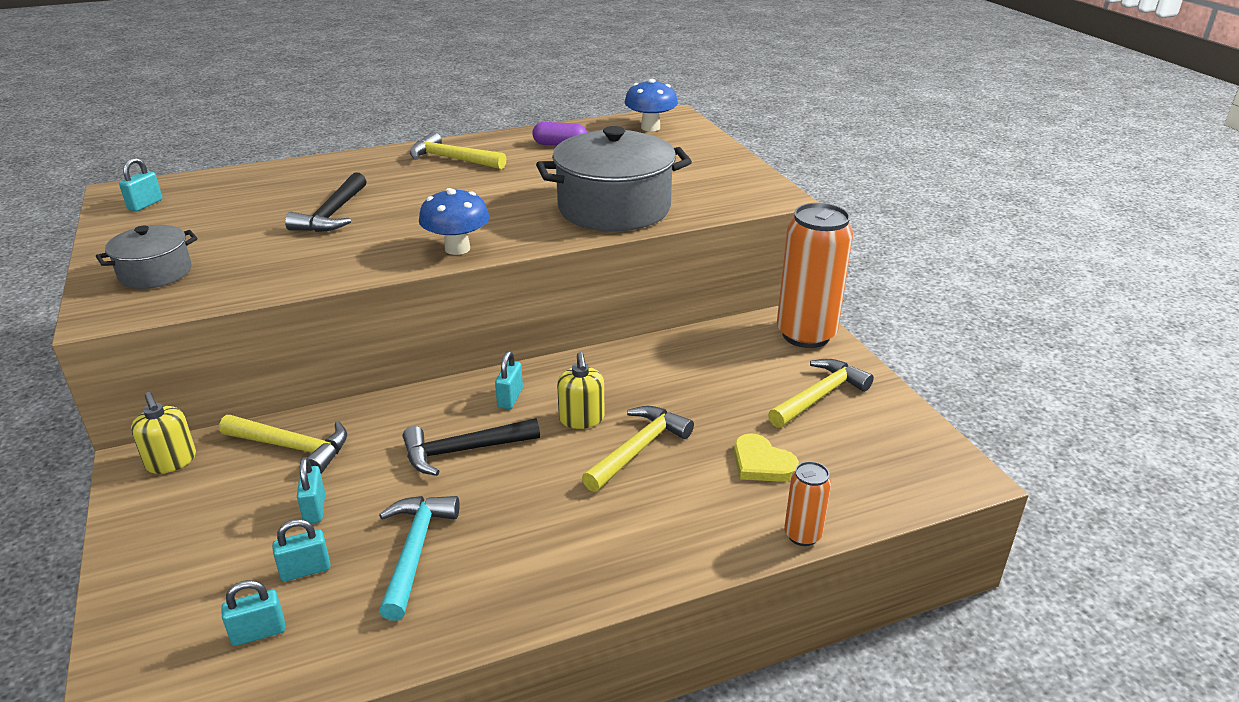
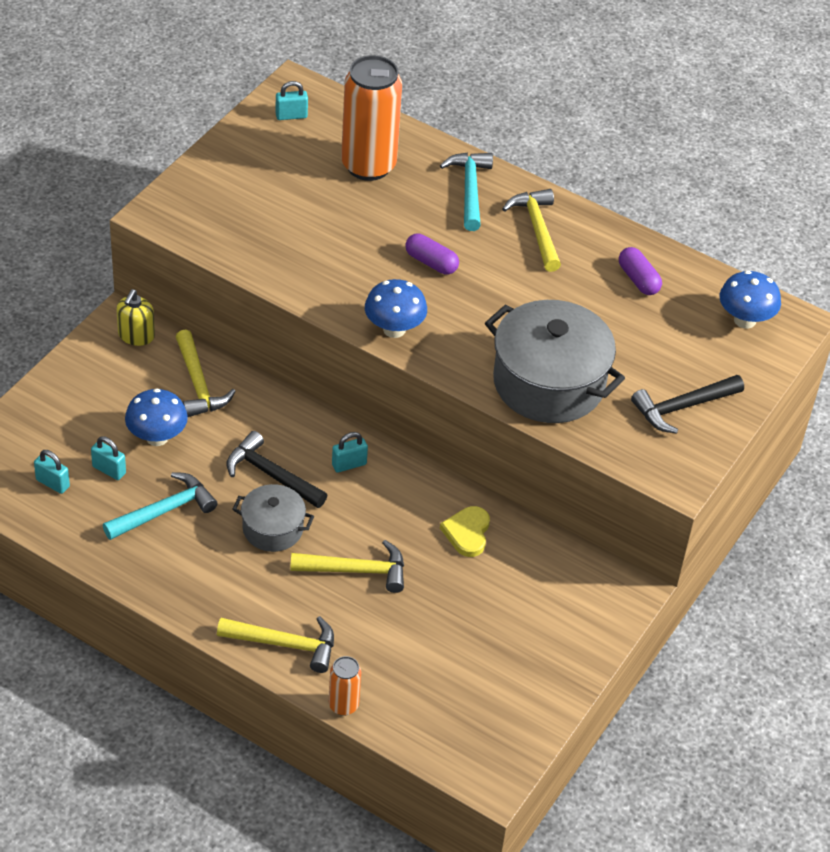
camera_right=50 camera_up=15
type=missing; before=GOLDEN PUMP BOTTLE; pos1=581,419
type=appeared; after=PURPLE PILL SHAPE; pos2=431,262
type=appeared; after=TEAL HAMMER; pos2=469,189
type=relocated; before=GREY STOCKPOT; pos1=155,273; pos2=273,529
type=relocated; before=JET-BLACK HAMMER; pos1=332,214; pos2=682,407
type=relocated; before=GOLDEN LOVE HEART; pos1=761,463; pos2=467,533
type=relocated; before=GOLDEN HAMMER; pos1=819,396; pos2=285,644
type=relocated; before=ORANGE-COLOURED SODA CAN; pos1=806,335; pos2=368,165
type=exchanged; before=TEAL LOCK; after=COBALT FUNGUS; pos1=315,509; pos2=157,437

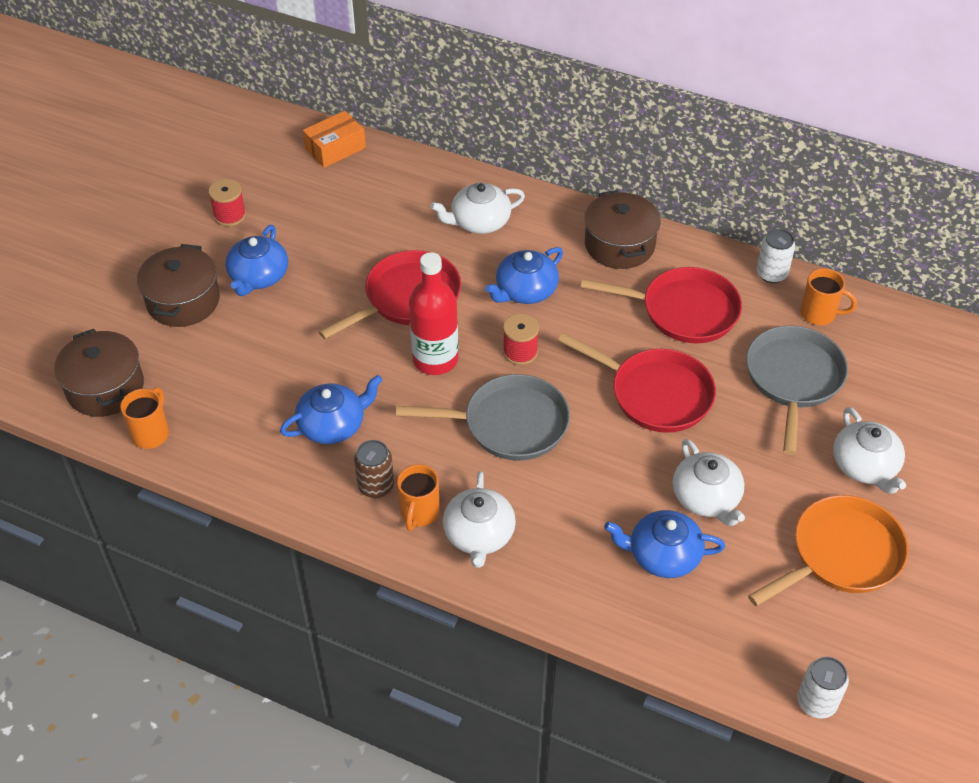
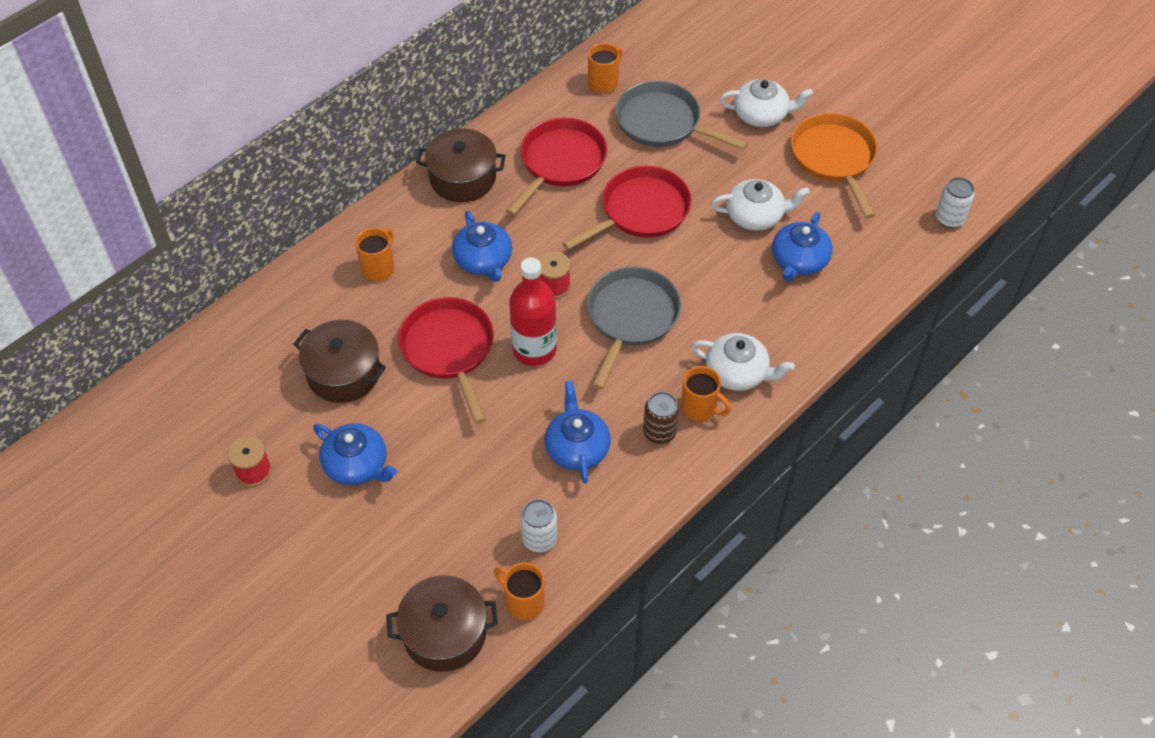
camera_right=-70 camera_up=5
type=missing; before=ORANGE-COLOURED PARCEL; pos1=335,148
type=relocated; before=DARK BROWN STOCKPOT; pos1=183,301; pos2=344,373
type=relocated; before=PURE WHITE SODA CAN; pos1=771,274; pos2=539,539
type=exchanged; before=PURE WHITE TEAPOT; after=ORANGE-COLOURED MUG; pos1=479,221; pos2=379,268

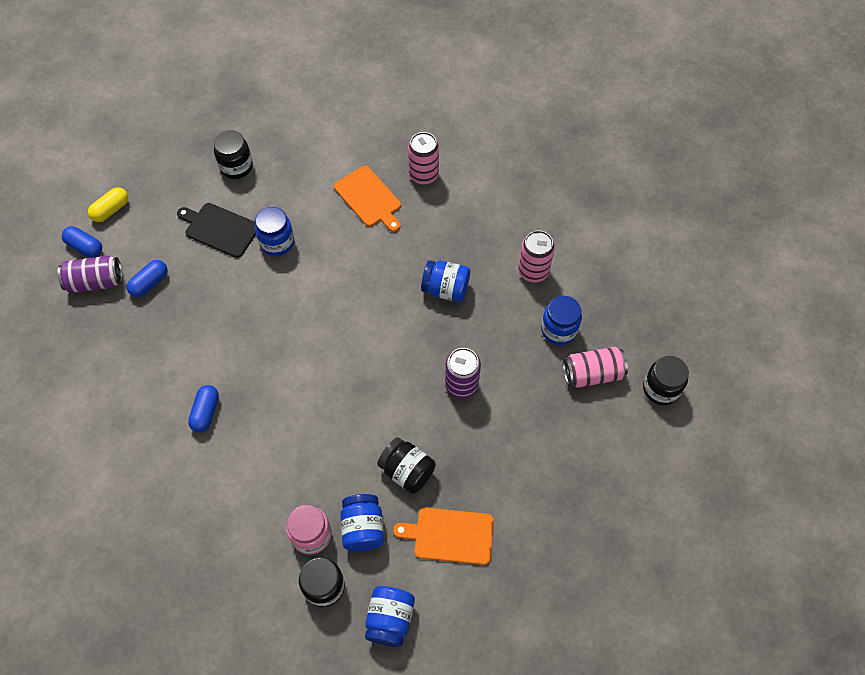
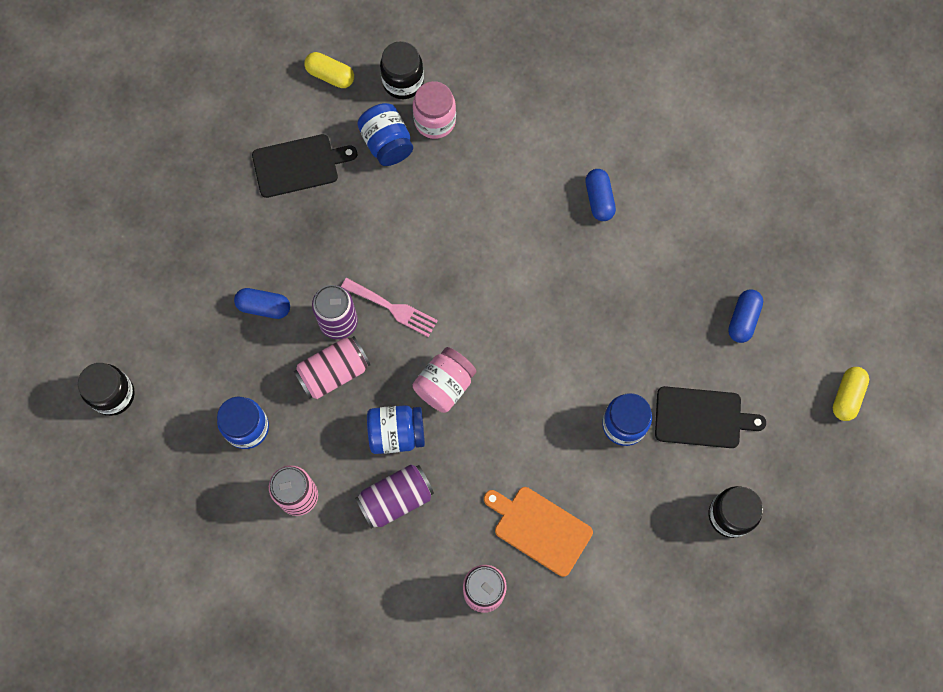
camera_right=160 camera_up=10
type=missing; before=JET-BLACK JAR; pos1=407,471
type=appeared; after=ROSE-PINK FORK; pos2=393,308
type=appeared; after=ROSE-PINK JAR; pos2=445,385
type=relocated; before=PURPLE SODA CAN; pos1=95,282; pos2=396,499
type=relocated; before=COBALT PILL SHAPE; pos1=85,247; pos2=264,307
type=relocated; before=ROSE-PINK SODA CAN; pos1=592,374; pos2=333,372
type=exchanged; before=COBALT JAR; after=GOLDEN PILL SHAPE; pos1=390,619; pos2=330,75
type=colour; before=ORANGE-COLOURED BREAD BOARD; after=JET-BLACK BREAD BOARD; pos1=450,536; pos2=299,165

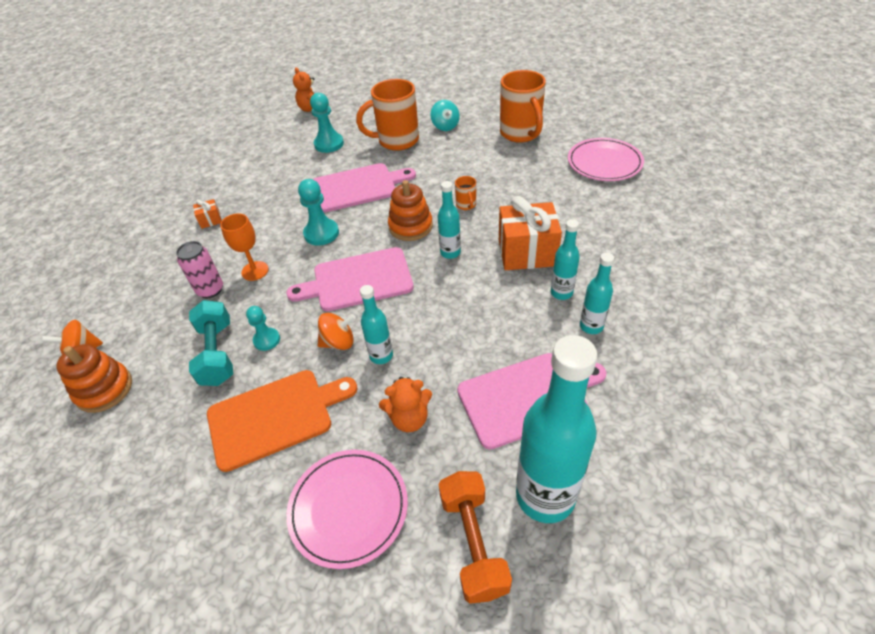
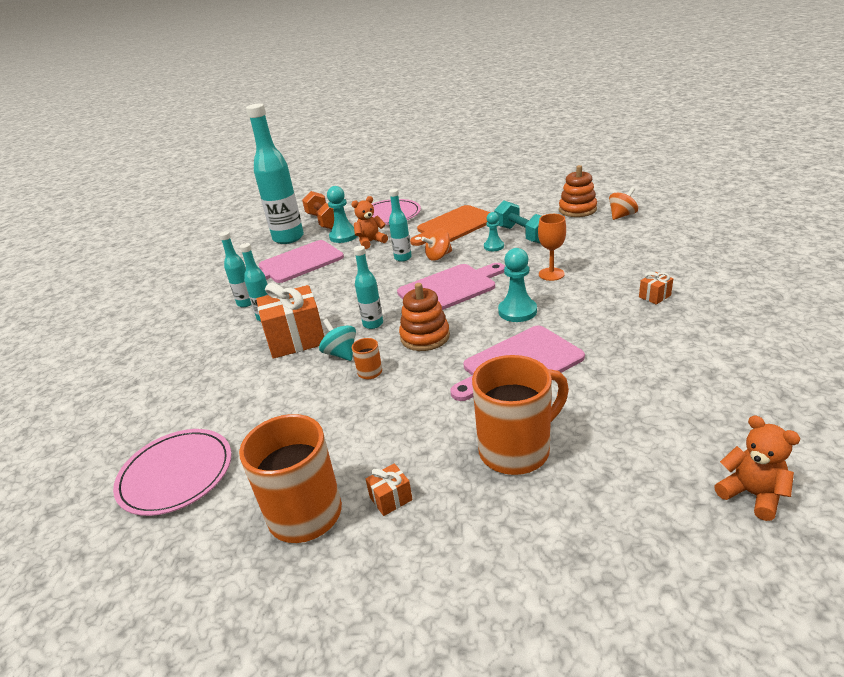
camera_right=165 camera_up=-15
type=missing; before=ROSE-PINK SODA CAN; pos1=210,290
type=appeared; after=ORANGE-COLOURED GIFT; pos2=391,499
type=relocated; before=TEAL PAWN; pos1=329,144; pos2=343,236
type=relocated; before=TEAL WHIRLIGIG; pos1=445,126; pos2=341,353

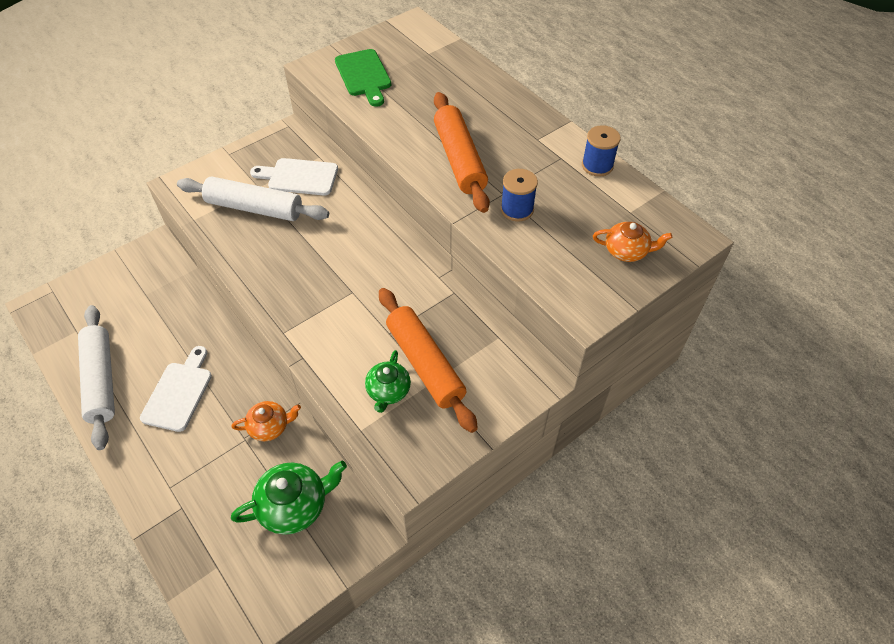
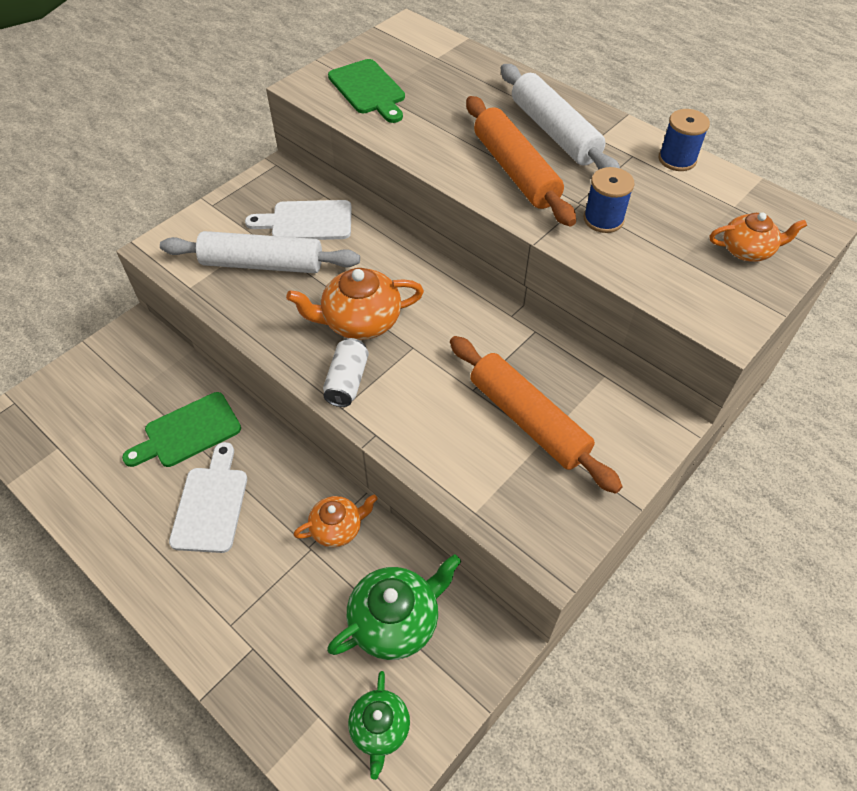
camera_right=-10 camera_up=0
type=appeared; after=LEAF-GREEN BREAD BOARD; pos2=188,432
type=appeared; after=ORANGE-COLOURED TEAPOT; pos2=360,321
type=appeared; after=PURE WHITE SODA CAN; pos2=347,381
type=relocated; before=PURE WHITE DOUGH ROLLER; pos1=101,380; pos2=554,132
type=relocated; before=LEAF-GREEN TEAPOT; pos1=388,391; pos2=380,729

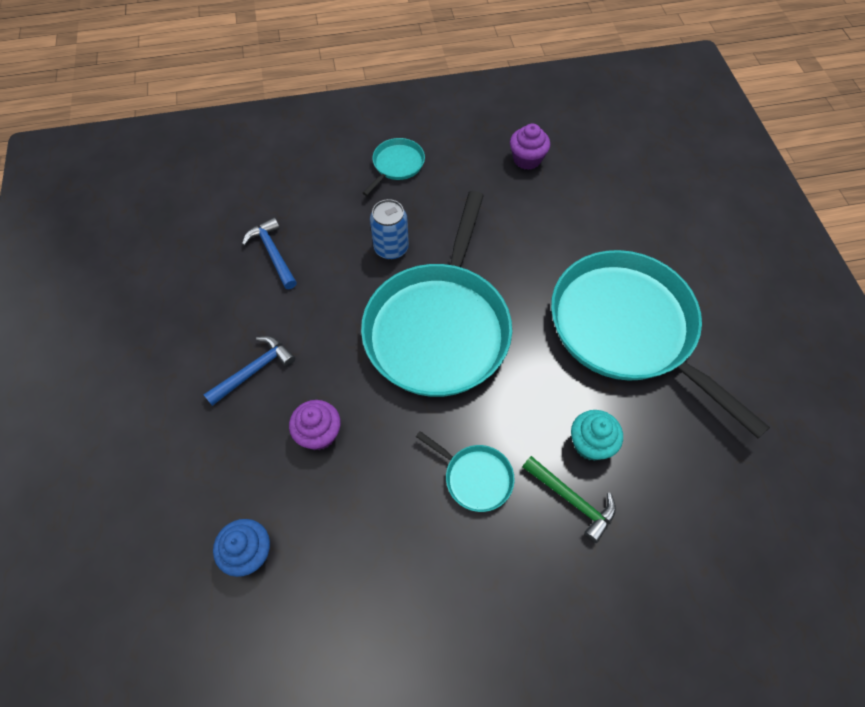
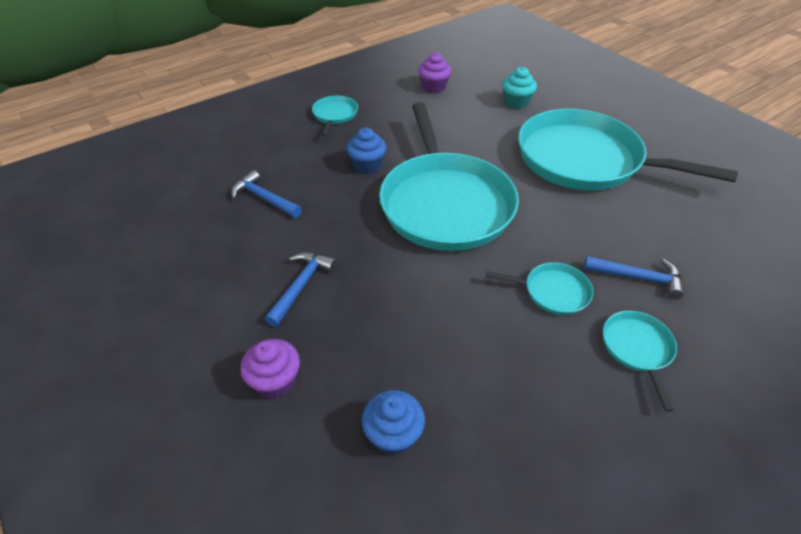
camera_right=-25 camera_up=-15
type=appeared; after=TEAL FRYING PAN; pos2=637,349
type=relocated; before=PURPLE FAIRY CAKE; pos1=319,434; pos2=275,381
type=relocated; before=TEAL FAIRY CAKE; pos1=590,443; pos2=516,102
type=exchanged; before=COBALT SODA CAN; after=COBALT FAIRY CAKE; pos1=391,248; pos2=367,165
type=colour; before=LEAF-GREEN HAMMER; after=COBALT HAMMER; pos1=572,500; pos2=638,278

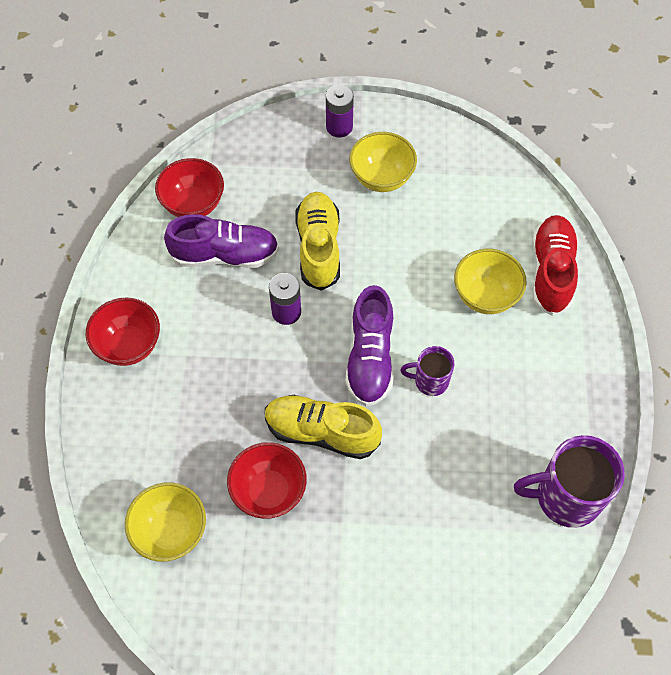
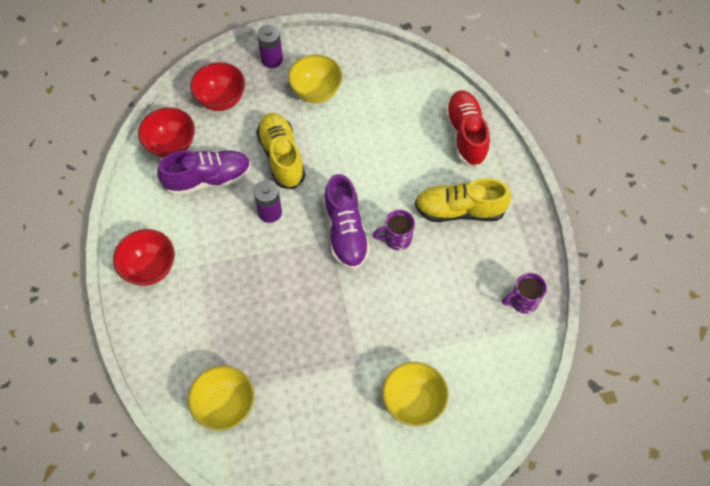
camera_right=-15 camera_up=0
type=relocated; before=RED SERVING BOWL; pos1=269,491; pos2=221,100
type=relocated; before=GOLDEN LACE-UP SHOE; pos1=321,432; pos2=459,210
type=relocated; before=GOLDEN SERVING BOWL; pos1=485,296; pos2=413,402
type=size; before=PURPLE MUG; pos1=565,497; pos2=522,301; scale=0.55

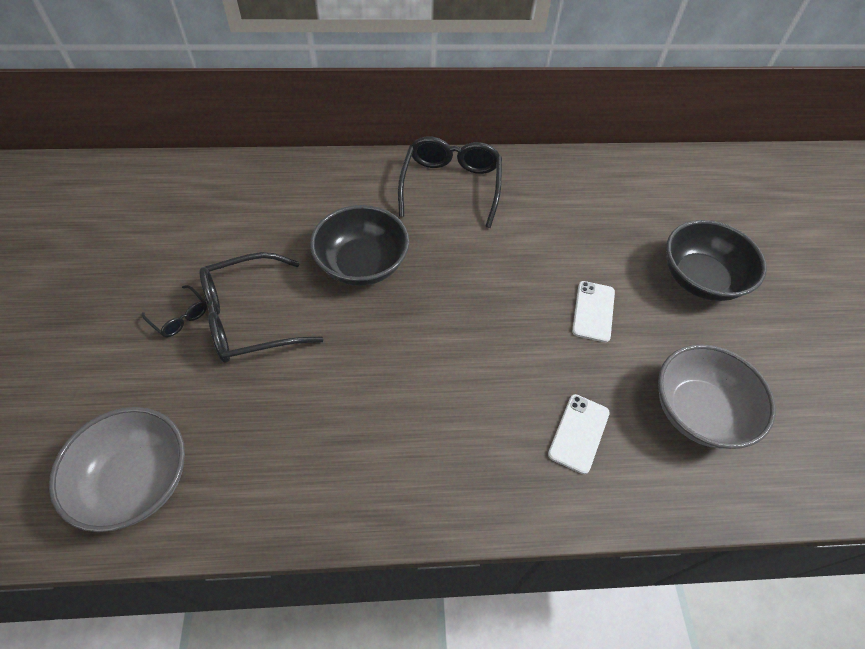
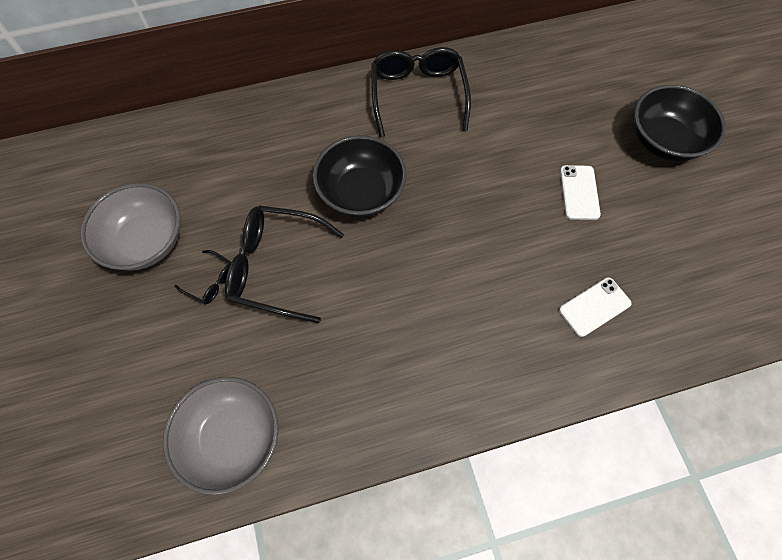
camera_right=-10 camera_up=10
type=relocated; before=GREY SERVING BOWL; pos1=698,411; pos2=146,241
type=spun; before=JET-BLACK EYEGLASSES; pos1=251,318; pos2=277,267; turn=45
type=spun; before=PURE WHITE PHONE; pos1=579,433; pos2=594,307; turn=45

